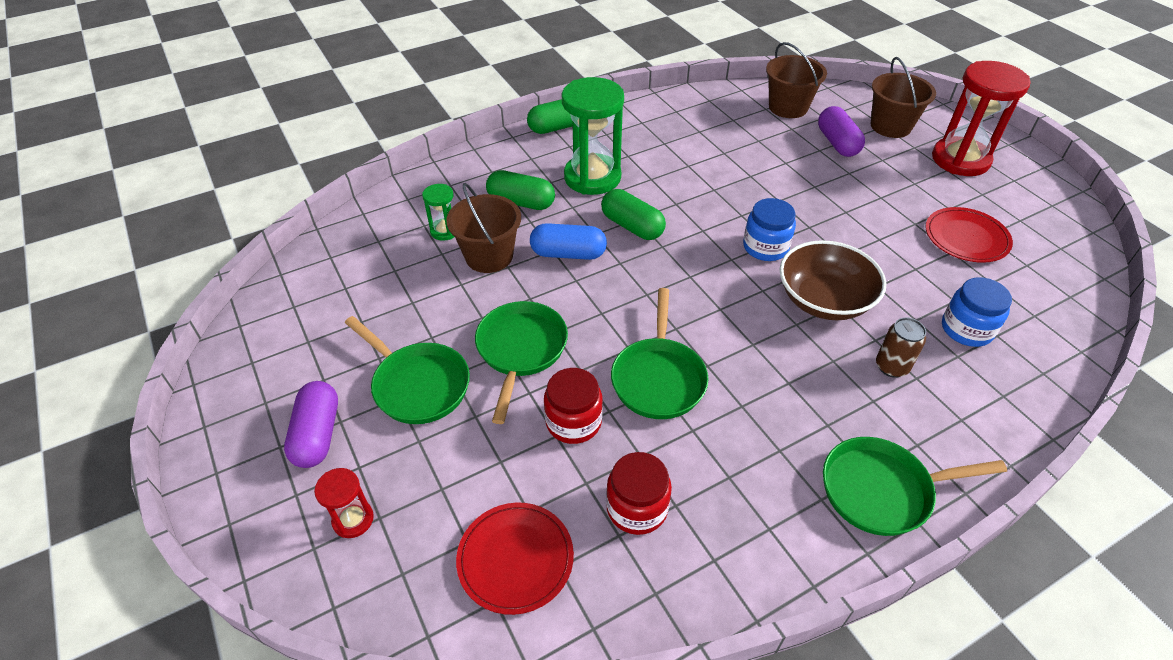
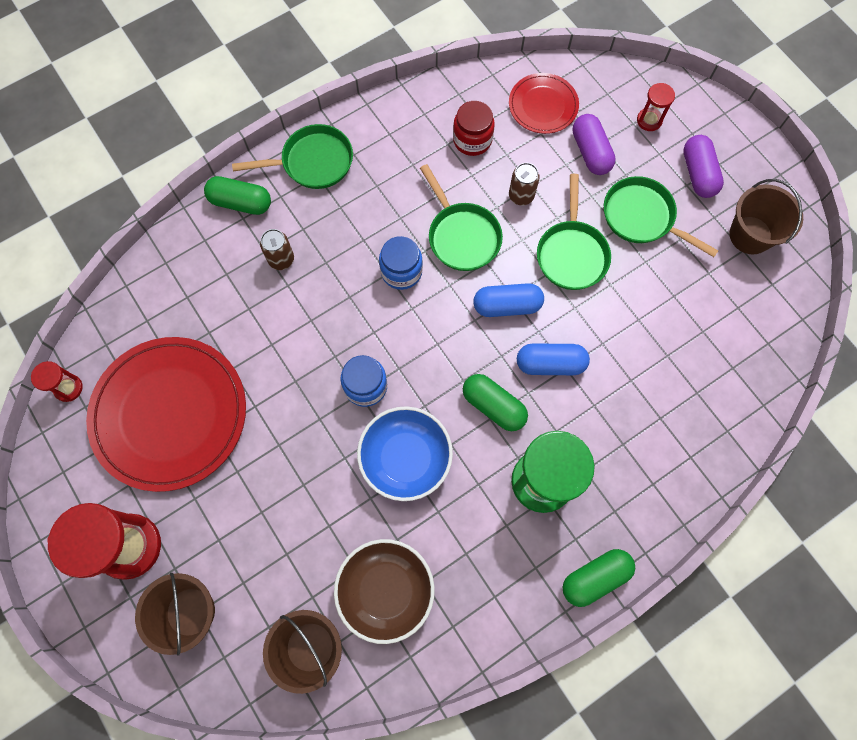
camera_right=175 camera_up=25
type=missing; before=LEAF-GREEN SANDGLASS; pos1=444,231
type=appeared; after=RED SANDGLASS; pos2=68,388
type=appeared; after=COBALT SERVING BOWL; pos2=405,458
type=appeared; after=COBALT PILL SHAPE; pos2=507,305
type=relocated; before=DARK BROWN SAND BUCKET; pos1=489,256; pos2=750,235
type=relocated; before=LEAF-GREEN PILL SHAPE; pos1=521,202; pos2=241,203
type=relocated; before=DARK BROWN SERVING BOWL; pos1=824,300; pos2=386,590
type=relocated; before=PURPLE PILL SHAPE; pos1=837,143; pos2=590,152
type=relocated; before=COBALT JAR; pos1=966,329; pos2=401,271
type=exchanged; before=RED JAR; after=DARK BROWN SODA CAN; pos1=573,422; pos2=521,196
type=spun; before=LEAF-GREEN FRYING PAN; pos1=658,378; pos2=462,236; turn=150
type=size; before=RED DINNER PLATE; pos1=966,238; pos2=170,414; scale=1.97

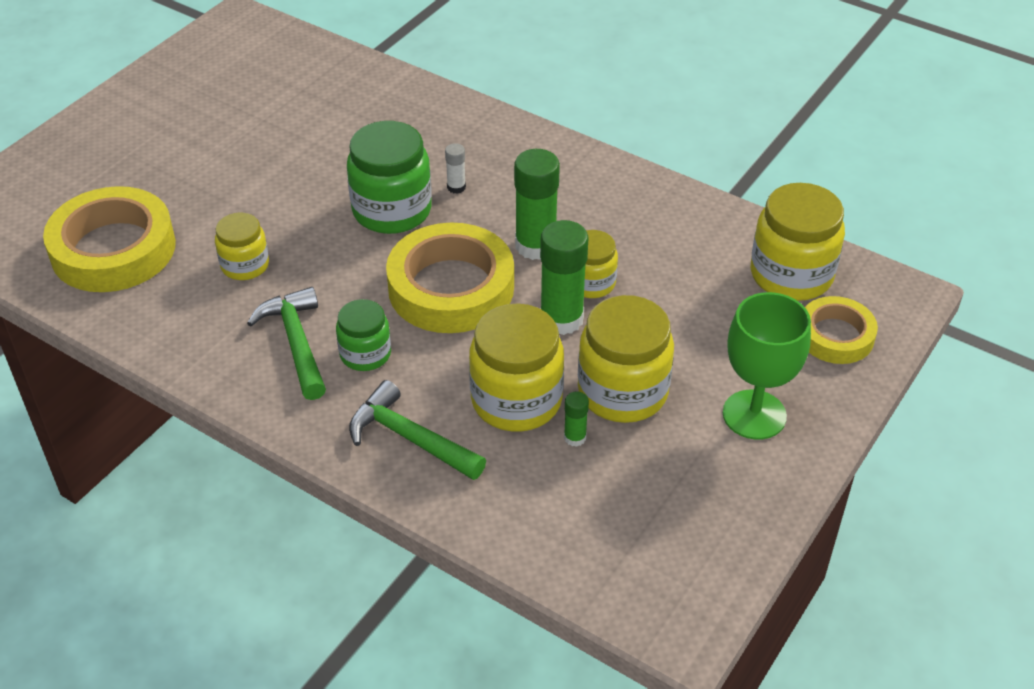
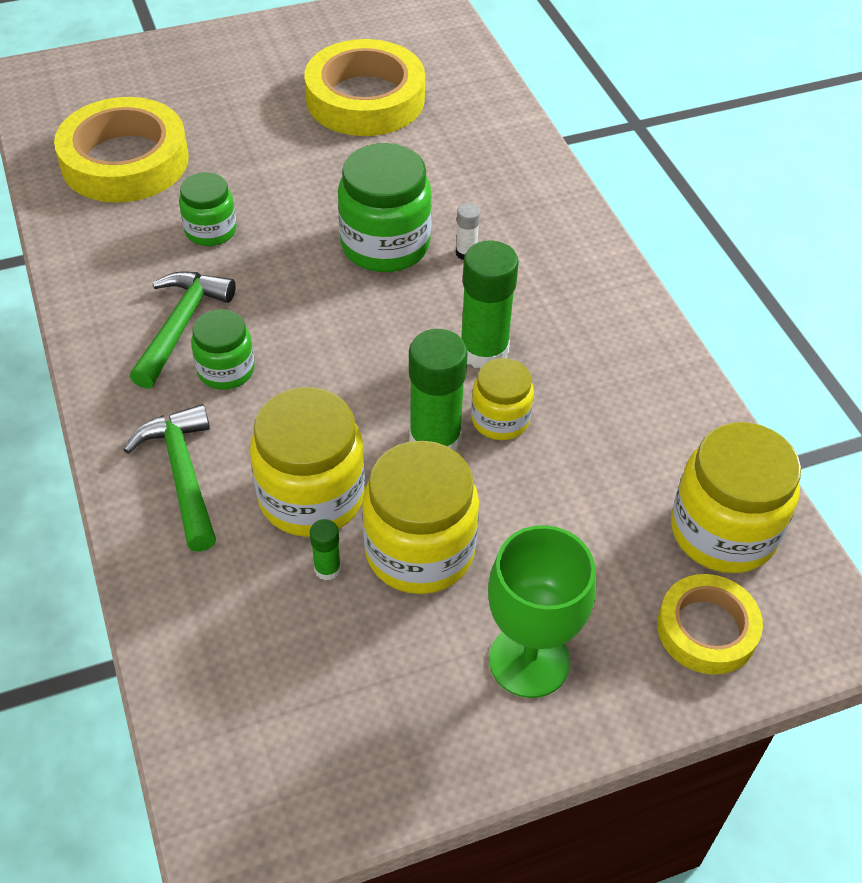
camera_right=35 camera_up=5
type=relocated; before=GOLDEN ROLL OF TAPE; pos1=451,287; pos2=365,99
type=colour; before=GOLDEN JAR; after=LEAF-GREEN JAR; pos1=245,265; pos2=211,231

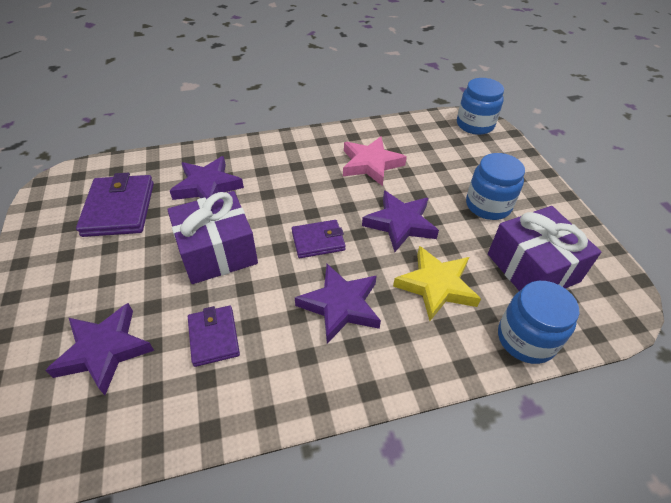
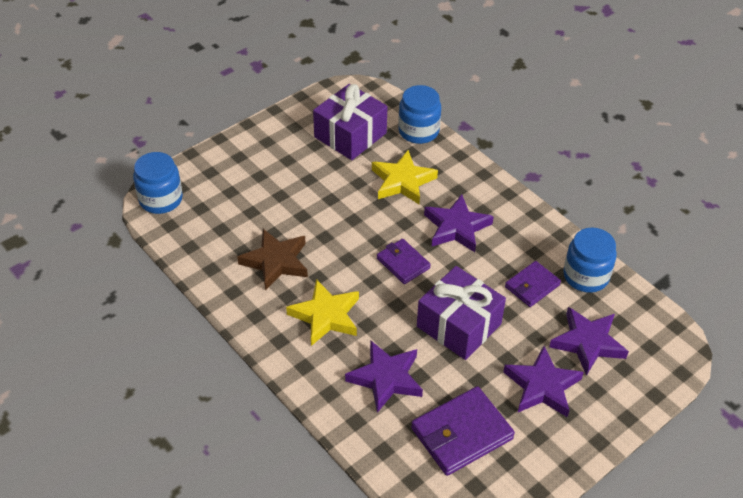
camera_right=-115 camera_up=0
type=appeared; after=GOLDEN STAR; pos2=326,316
type=relocated; before=PURPLE STAR; pos1=400,224; pos2=542,386
type=relocated; before=COBALT JAR; pos1=488,205; pos2=586,276
type=colour; before=ROSE-PINK STAR; after=DARK BROWN STAR; pos1=371,164; pos2=276,262

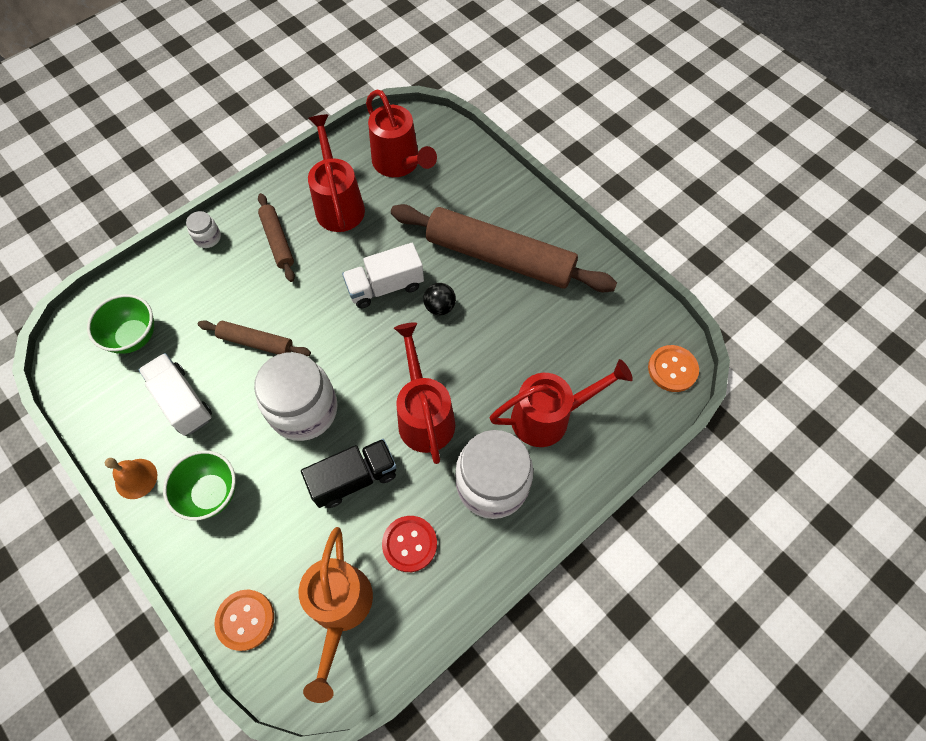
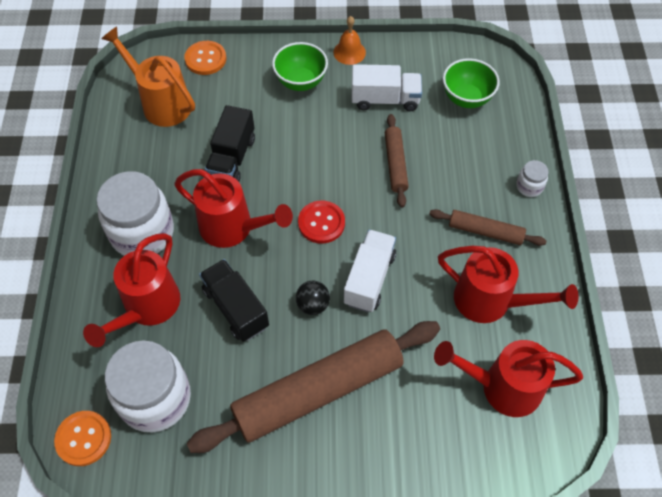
camera_right=130 camera_up=-5
type=appeared; after=JET-BLACK TOY TRUCK; pos2=236,308
type=relocated; before=PURE WHITE JAR; pos1=304,410; pos2=155,398
type=relocated; before=RED SHIRT BUTTON; pos1=409,544; pos2=321,223
type=spun; before=DARK BROWN DOUGH ROLLER; pos1=256,342; pos2=395,164; turn=-60

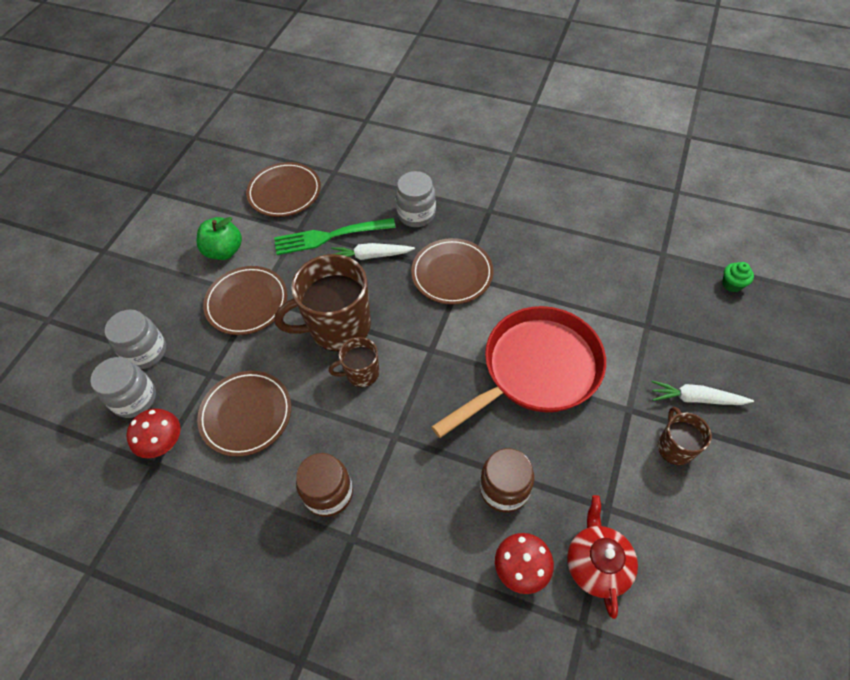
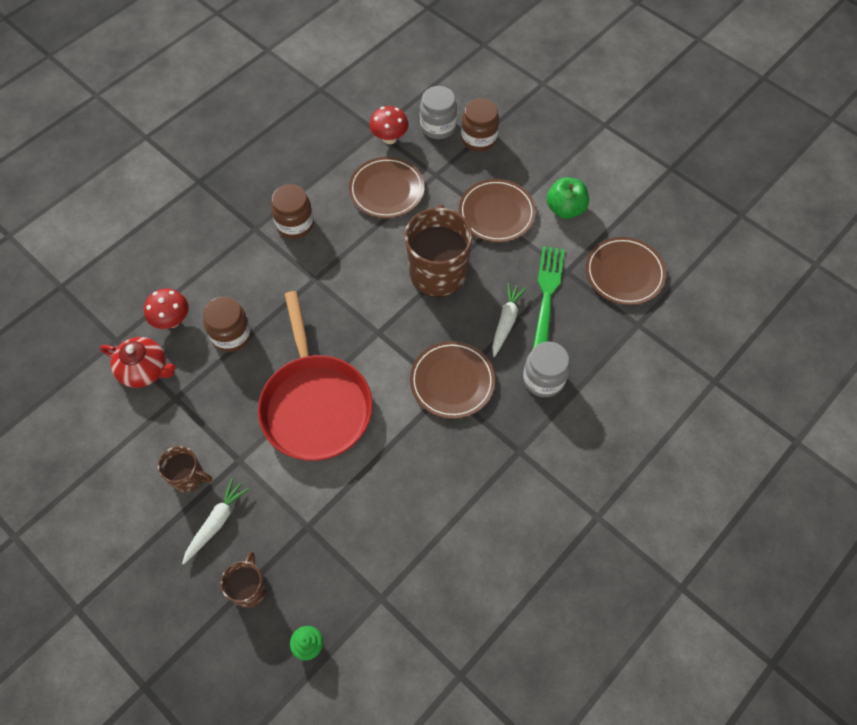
camera_right=110 camera_up=5
type=relocated; before=DARK BROWN MUG; pos1=361,373; pos2=249,588
type=colour; before=GREY JAR; after=DARK BROWN JAR; pos1=146,352; pos2=479,139

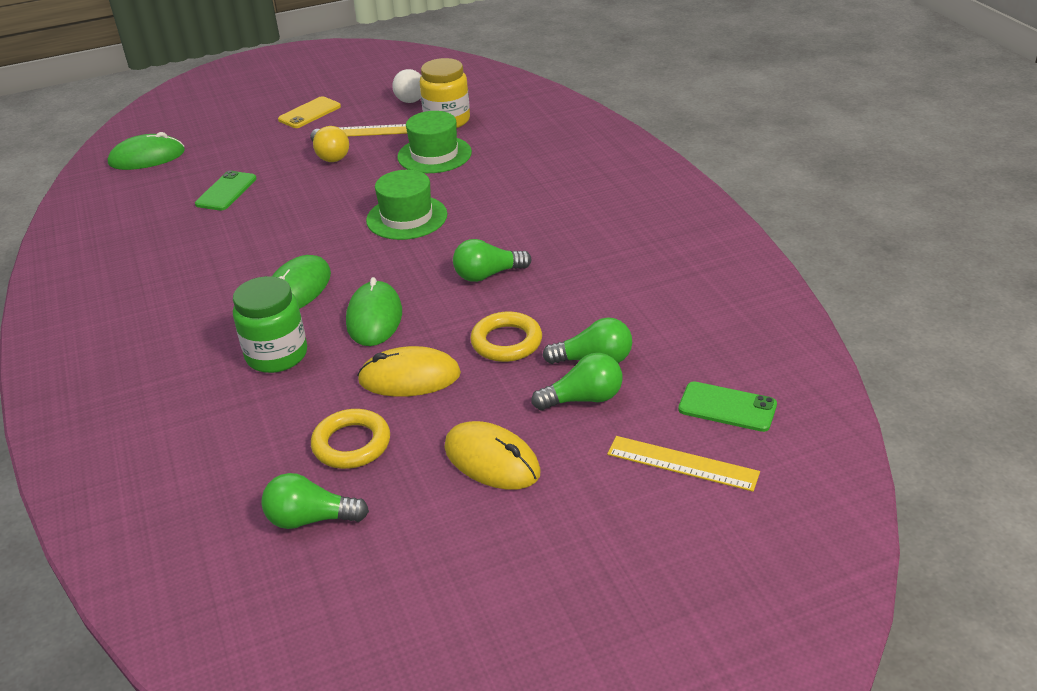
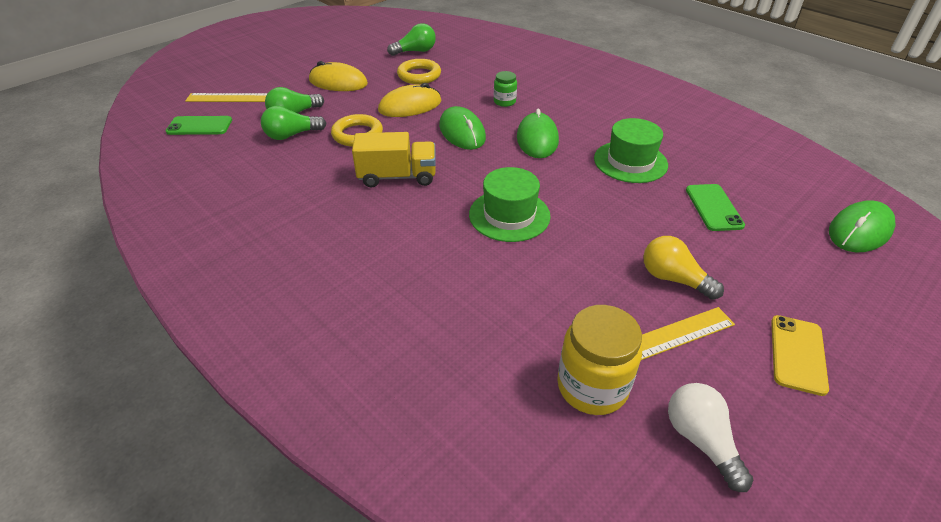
camera_right=155 camera_up=5
type=relocated; before=LEAF-GREEN TOP HAT; pos1=434,155; pos2=630,162
type=exchanged; before=LEAF-GREEN LIGHTBULB; after=GOLDEN TOY TRUCK; pos1=488,275; pos2=397,177
type=size; before=LEAF-GREEN JAR; pos1=277,355; pos2=504,102; scale=0.55

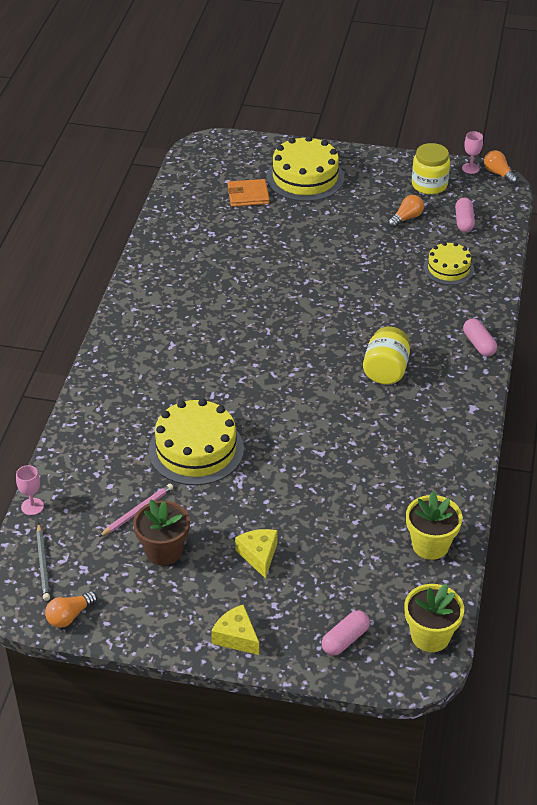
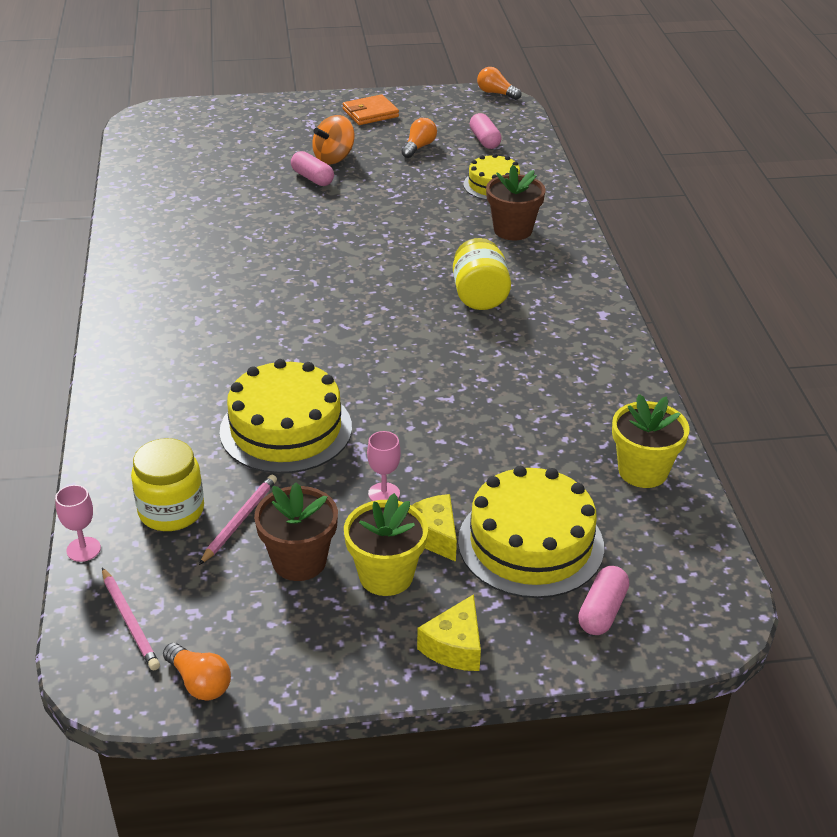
camera_right=-20 camera_up=-5
type=appeared; after=ORANGE-COLOURED WHIRLIGIG; pos2=334,158
type=appeared; after=DARK BROWN POTTED PLANT; pos2=513,230
type=relocated; before=ORANGE-COLOURED WALLET; pos1=248,195; pos2=370,113
type=relocated; before=GOLDEN CAKE; pos1=305,177; pos2=530,543
type=relocated; before=GOLDEN POTTED PLANT; pos1=430,636; pos2=386,575
type=relocated; before=GOLDEN JAR; pos1=429,185; pos2=171,511
type=relocated; before=ROSE-PINK CHALICE; pos1=470,168; pos2=384,494
type=relocated; before=ROSE-PINK PILL SHAPE; pos1=479,344; pos2=312,178
type=colour; before=GREY PENCIL; after=ROSE-PINK PENCIL; pos1=43,564; pos2=130,621
type=spun; before=ORANGE-COLOURED LIGHTBULB; pos1=69,616; pos2=199,682; turn=-75
type=spun; before=GOLDEN PIECE OF CHEESE; pos1=236,637; pos2=454,647; turn=-90

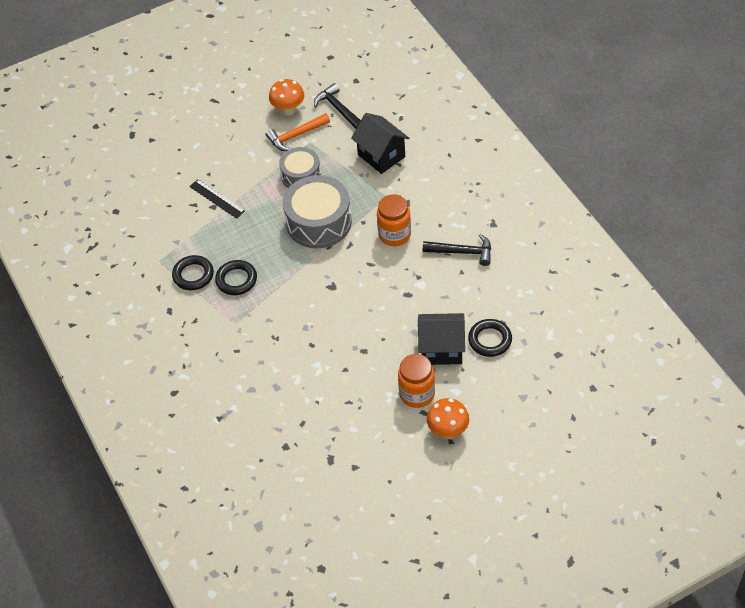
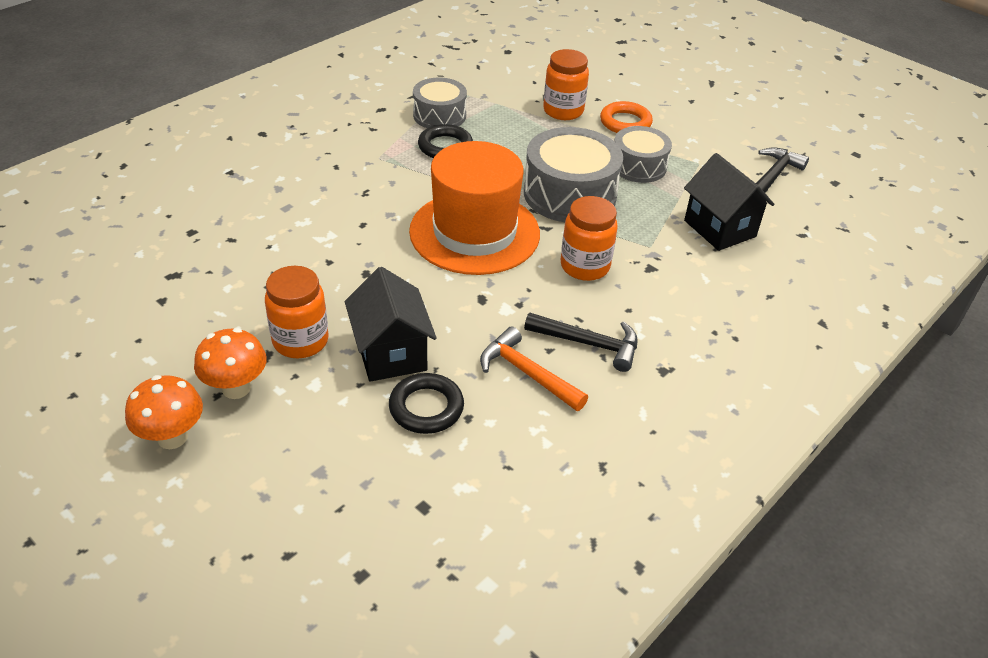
camera_right=65 camera_up=-10
type=appeared; after=ORANGE-COLOURED TOP HAT; pos2=474,232
type=appeared; after=ORANGE-COLOURED TORUS; pos2=625,122
type=relocated; before=ORANGE-COLOURED HAMMER; pos1=296,136; pos2=527,373
type=relocated; before=ORANGE-COLOURED FUNGUS; pos1=288,110; pos2=172,437
type=exchanged; before=JET-BLACK TORUS; after=GREY TOY DRUM; pos1=193,275; pos2=439,115
type=exchanged; before=JET-BLACK MEASURING STICK; after=ORANGE-COLOURED JAR; pos1=217,198; pos2=563,111
type=spun; before=JET-BLACK TOY HOUSE; pos1=381,156; pos2=719,228; turn=-60
type=spun; before=JET-BLACK HAMMER; pos1=462,252; pos2=588,344; turn=-60

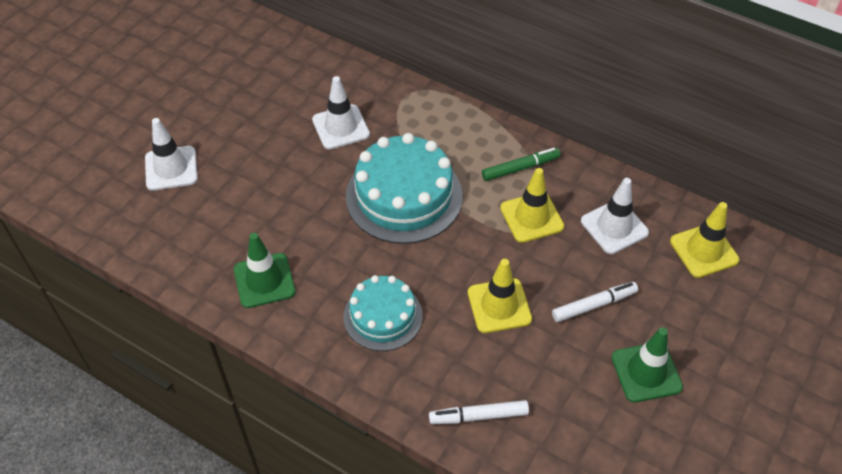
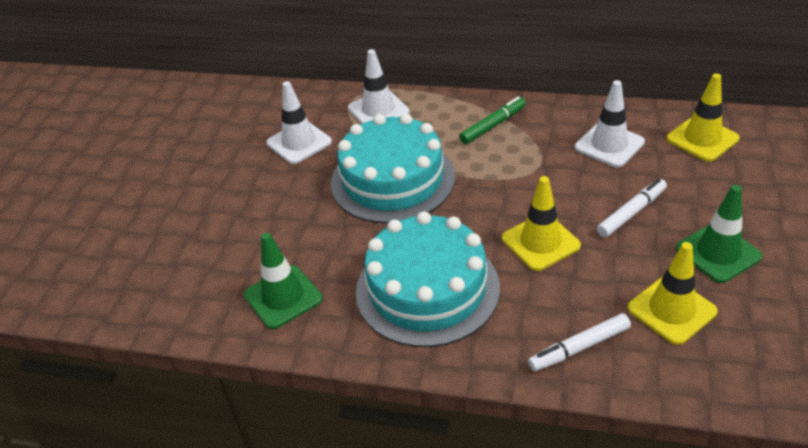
camera_right=-15 camera_up=-10
type=relocated; before=PURE WHITE ROAD CONE; pos1=171,168; pos2=378,110
type=relocated; before=GOLDEN ROAD CONE; pos1=531,217; pos2=671,310
type=size; before=TEAL CAKE; pos1=383,316; pos2=427,289; scale=1.62

